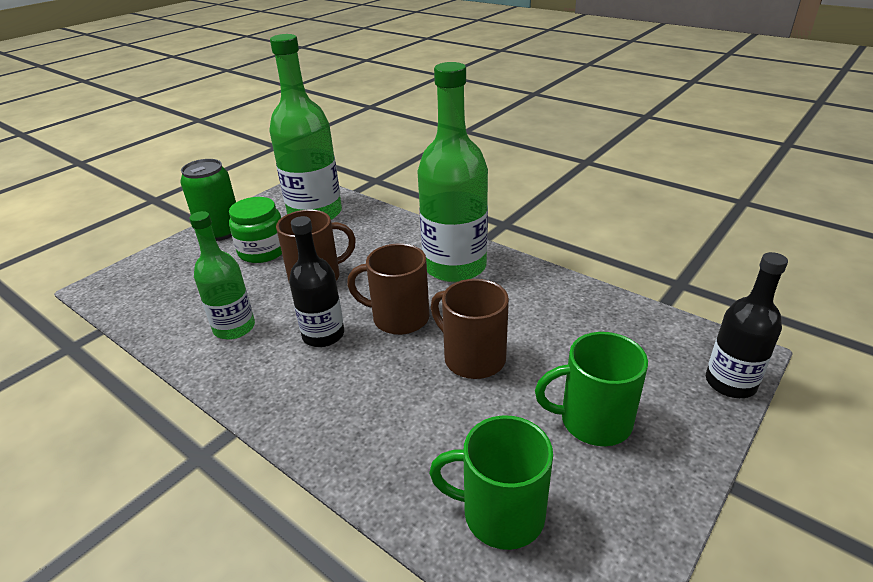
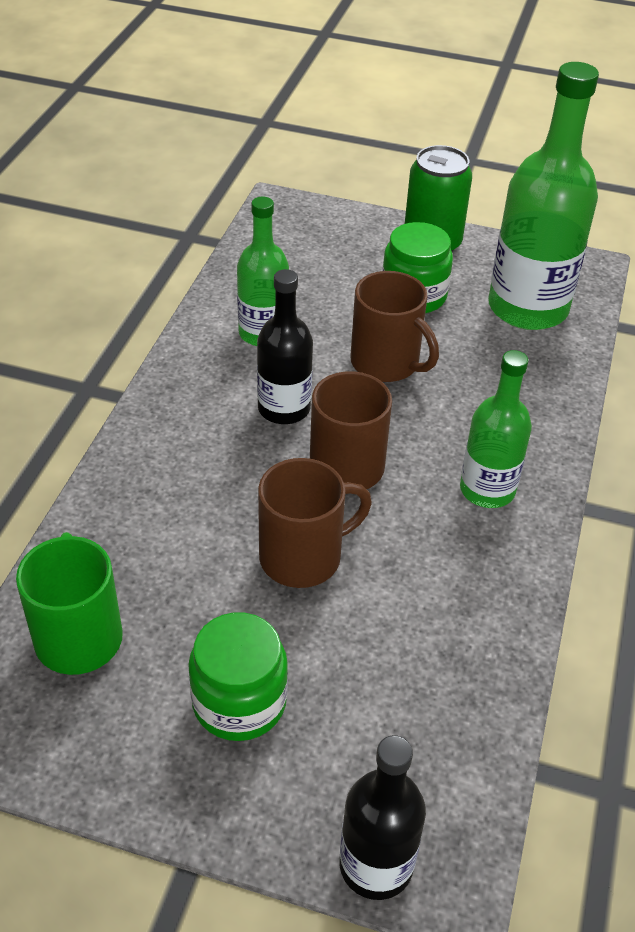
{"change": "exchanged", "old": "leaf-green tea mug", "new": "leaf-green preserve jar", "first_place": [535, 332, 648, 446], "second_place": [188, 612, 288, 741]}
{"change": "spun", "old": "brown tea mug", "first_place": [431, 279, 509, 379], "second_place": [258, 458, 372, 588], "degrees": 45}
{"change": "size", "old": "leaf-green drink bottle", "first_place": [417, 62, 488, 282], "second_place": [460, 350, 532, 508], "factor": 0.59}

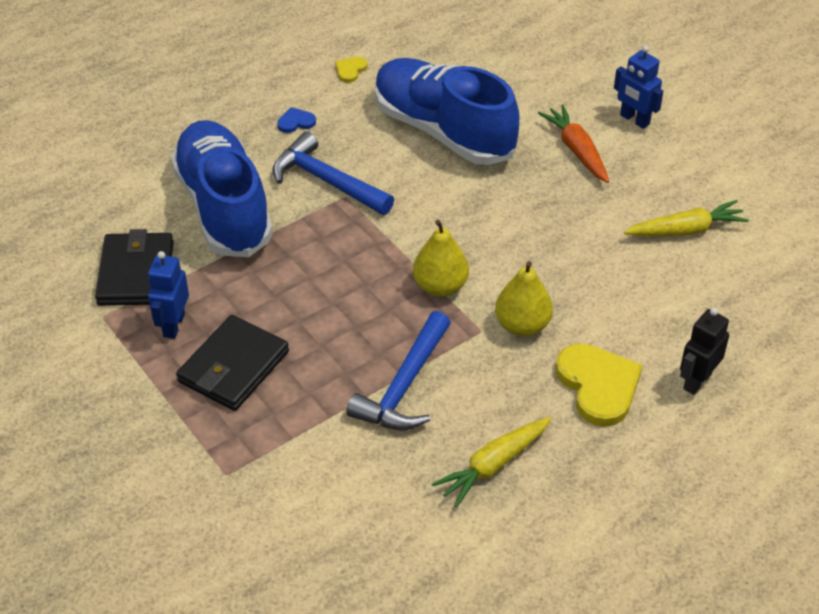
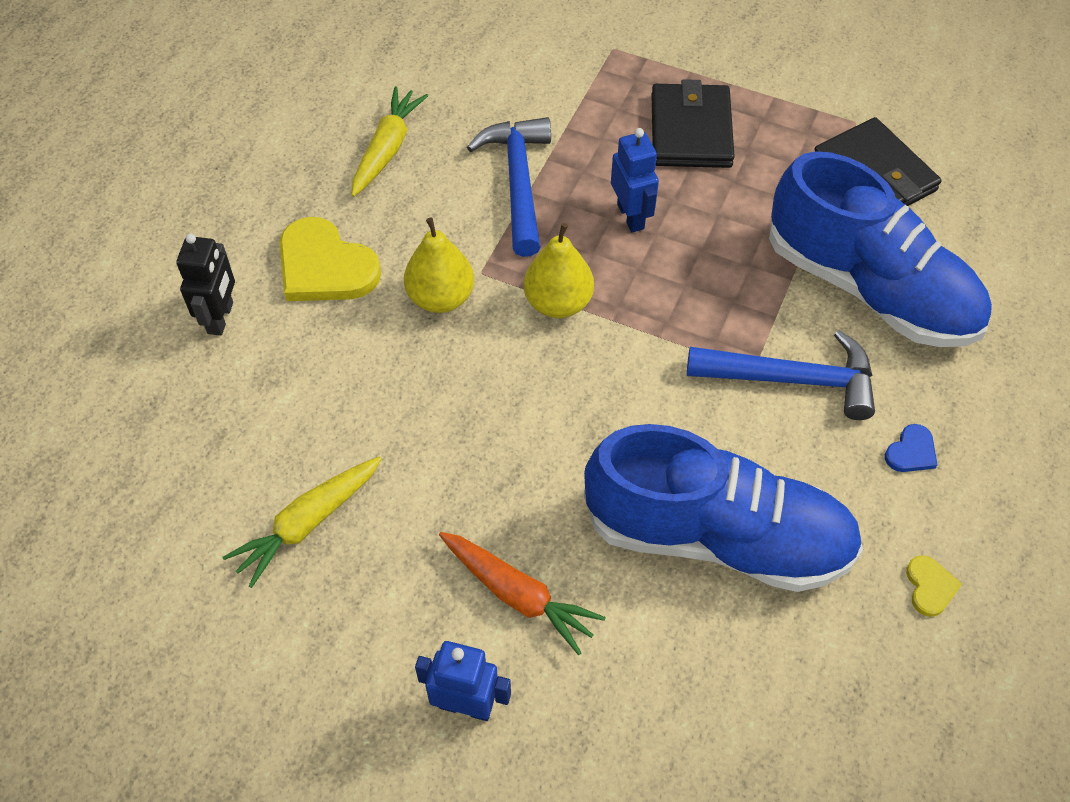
{"change": "relocated", "old": "royal blue toy robot", "first_place": [148, 251, 189, 339], "second_place": [611, 128, 659, 232]}

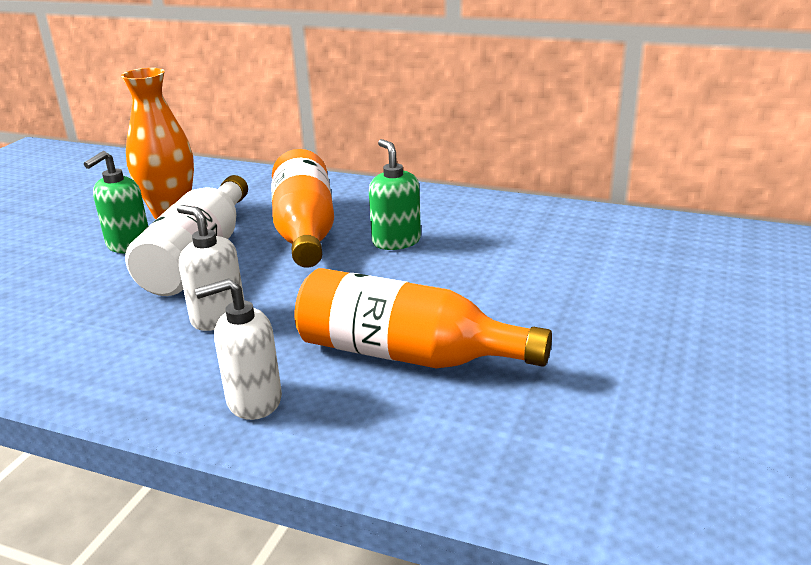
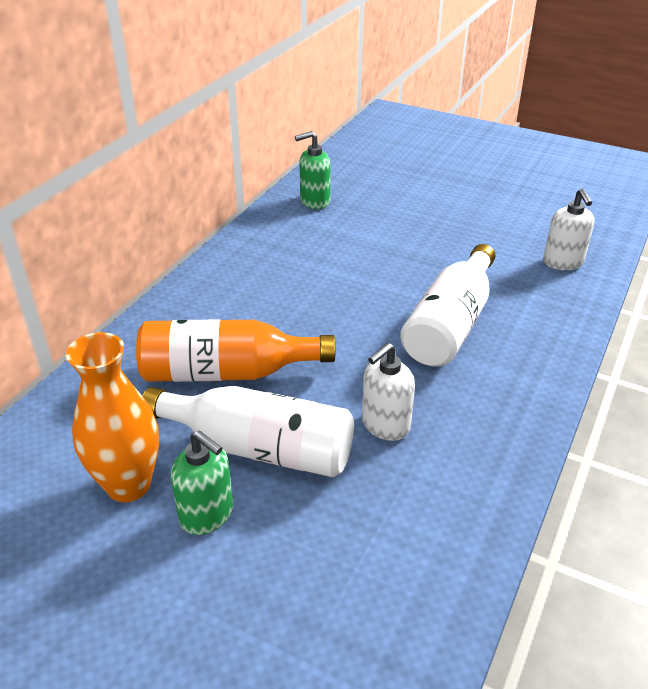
{"change": "relocated", "old": "leaf-green pump bottle", "first_place": [369, 139, 421, 250], "second_place": [295, 131, 331, 209]}
{"change": "colour", "old": "bright orange drink bottle", "new": "pure white drink bottle", "first_place": [295, 268, 552, 368], "second_place": [400, 244, 495, 367]}
{"change": "relocated", "old": "pure white pump bottle", "first_place": [195, 278, 282, 420], "second_place": [543, 188, 594, 270]}

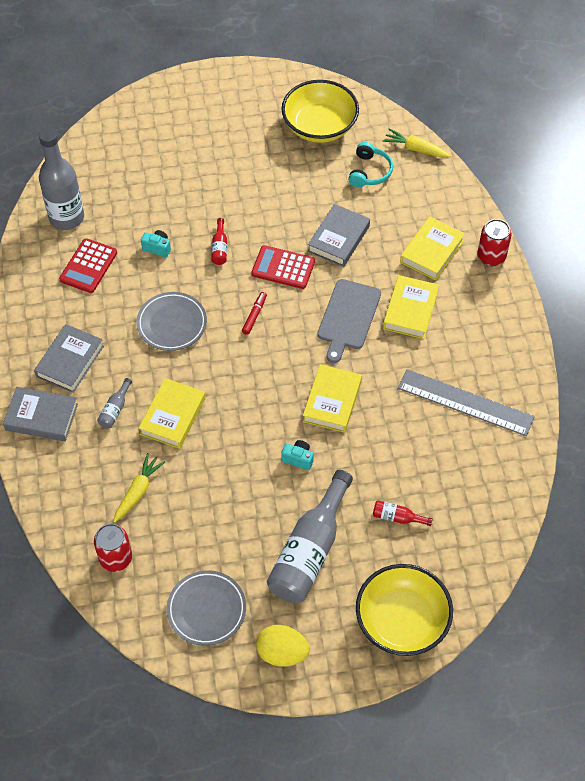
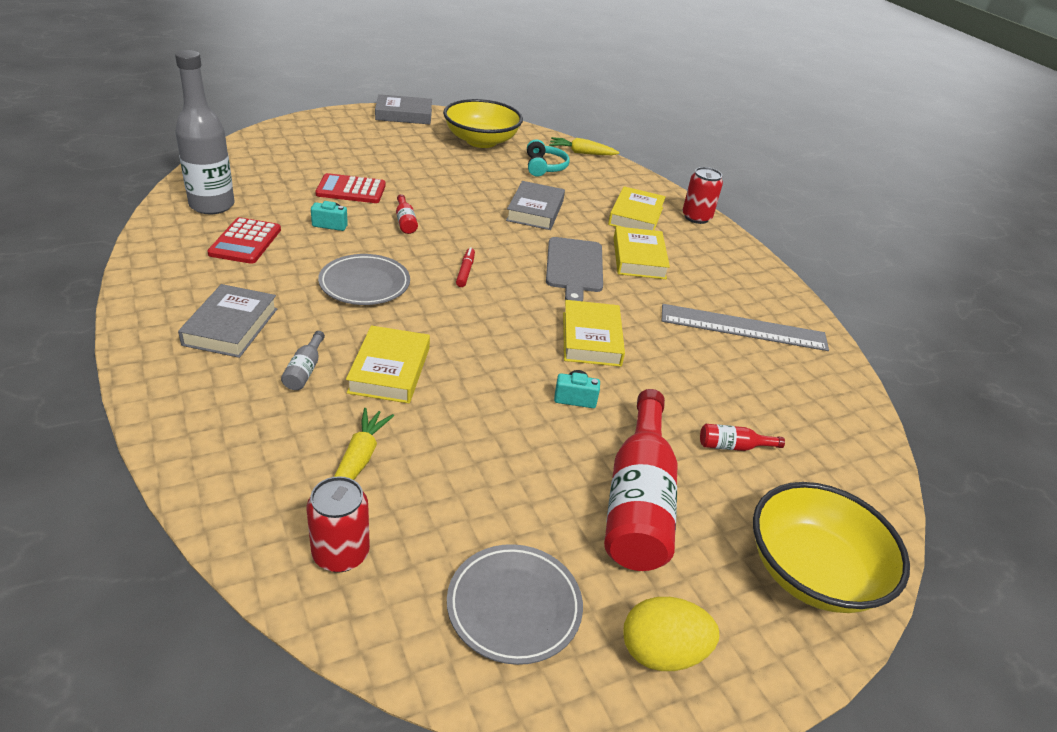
{"change": "relocated", "old": "scarlet adding machine", "first_place": [251, 245, 315, 289], "second_place": [315, 173, 386, 203]}
{"change": "relocated", "old": "grey hardcover", "first_place": [3, 387, 78, 441], "second_place": [375, 94, 432, 124]}
{"change": "colour", "old": "grey drink bottle", "new": "scarlet drink bottle", "first_place": [267, 470, 353, 603], "second_place": [604, 389, 677, 571]}

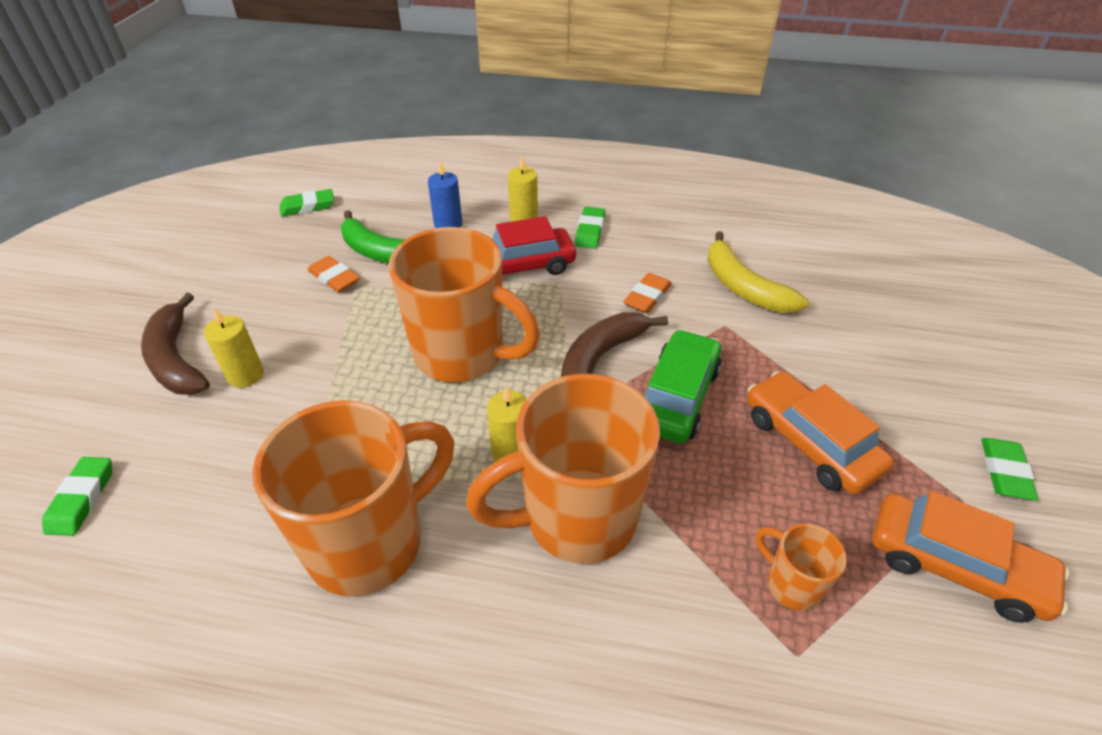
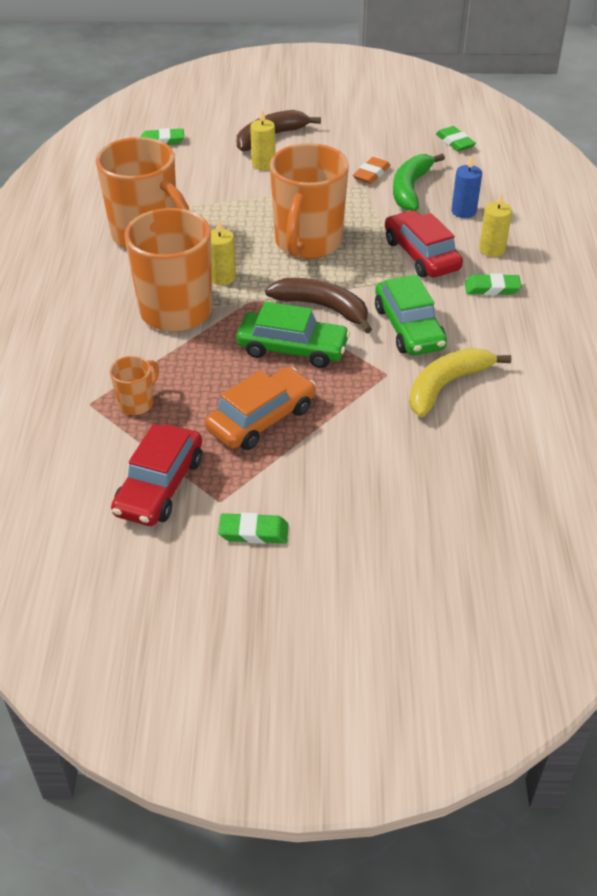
{"change": "colour", "old": "bright orange car", "new": "scarlet car", "first_place": [872, 490, 1070, 623], "second_place": [111, 424, 202, 526]}
{"change": "exchanged", "old": "bright orange pencil eraser", "new": "leaf-green car", "first_place": [623, 273, 672, 313], "second_place": [375, 275, 447, 355]}

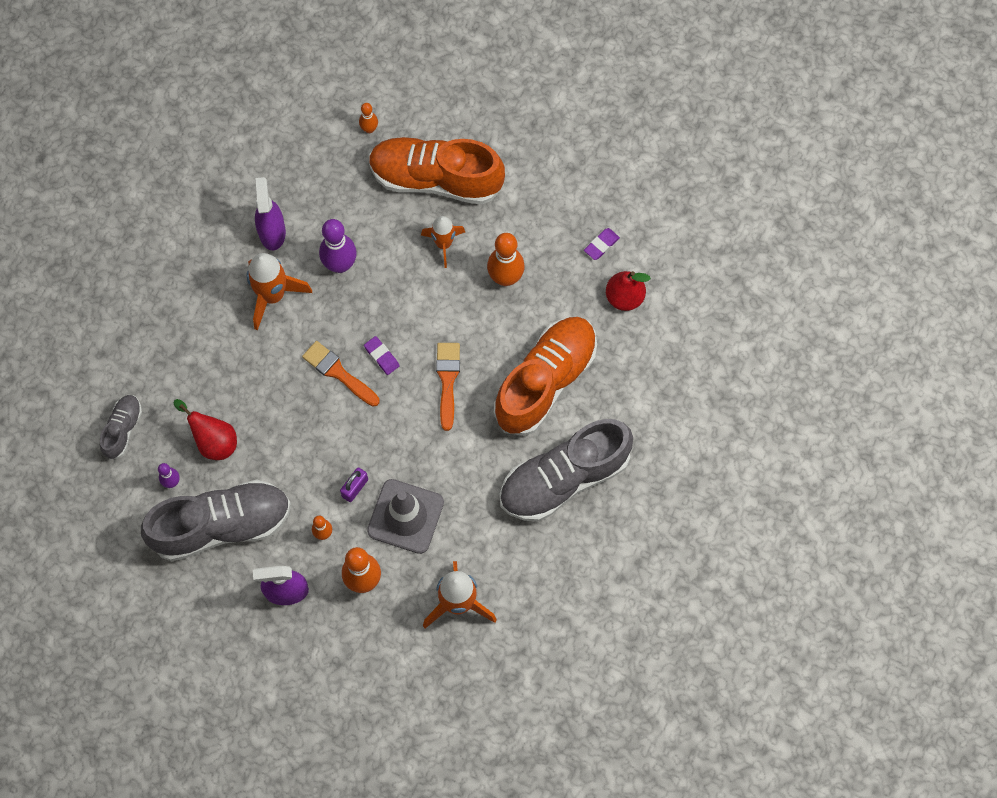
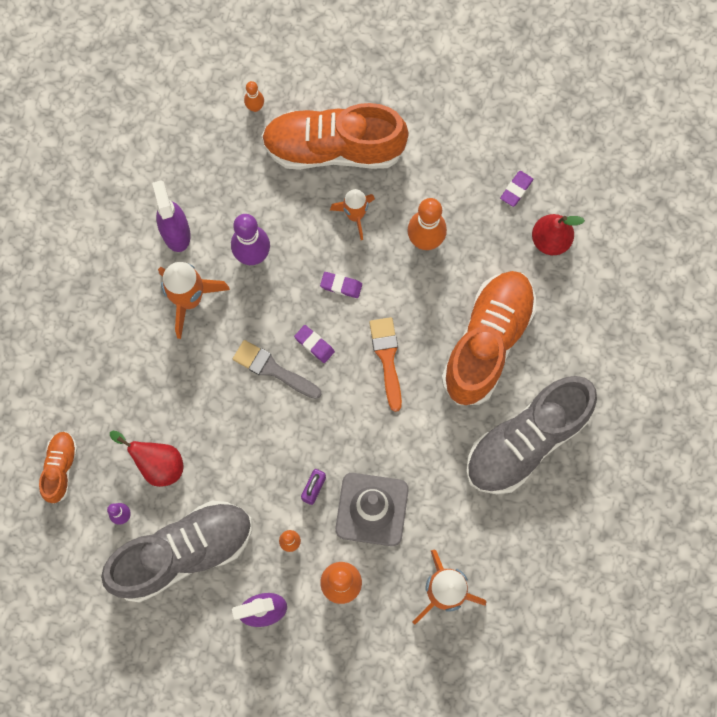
{"change": "colour", "old": "grey shoe", "new": "bright orange shoe", "first_place": [100, 395, 142, 460], "second_place": [39, 431, 77, 504]}
{"change": "colour", "old": "bright orange paintbrush", "new": "grey paintbrush", "first_place": [302, 341, 380, 407], "second_place": [233, 340, 321, 399]}
{"change": "appeared", "new": "royal purple pencil eraser", "second_place": [320, 272, 362, 298]}

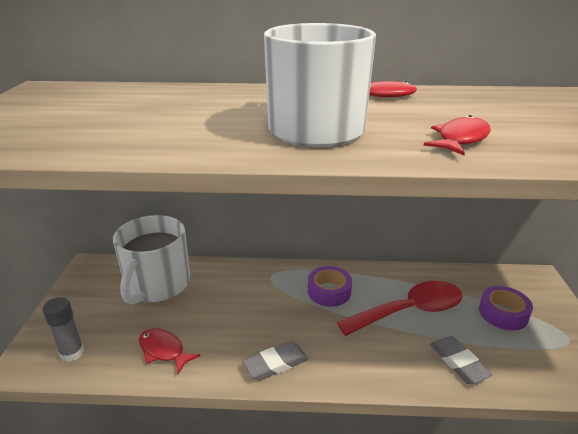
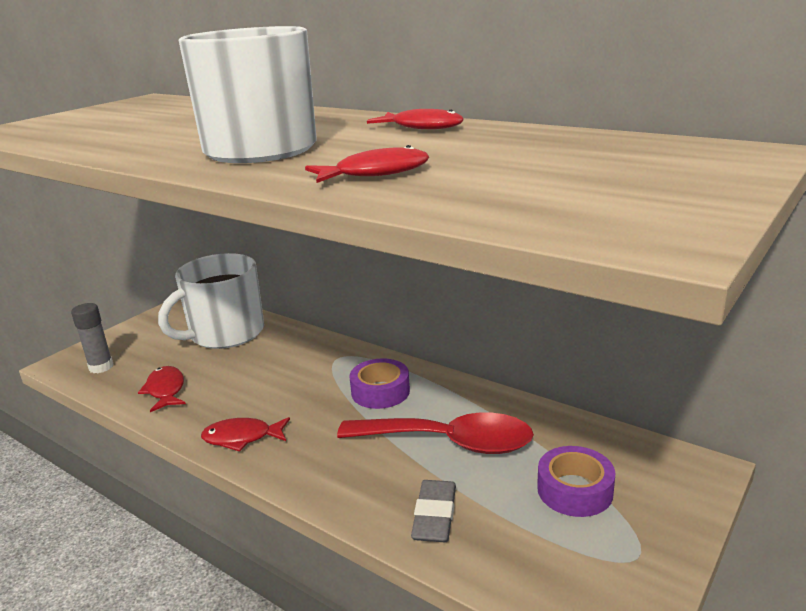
{"change": "exchanged", "old": "grey pencil eraser", "new": "scarlet fish figure", "first_place": [243, 341, 309, 381], "second_place": [201, 417, 290, 452]}

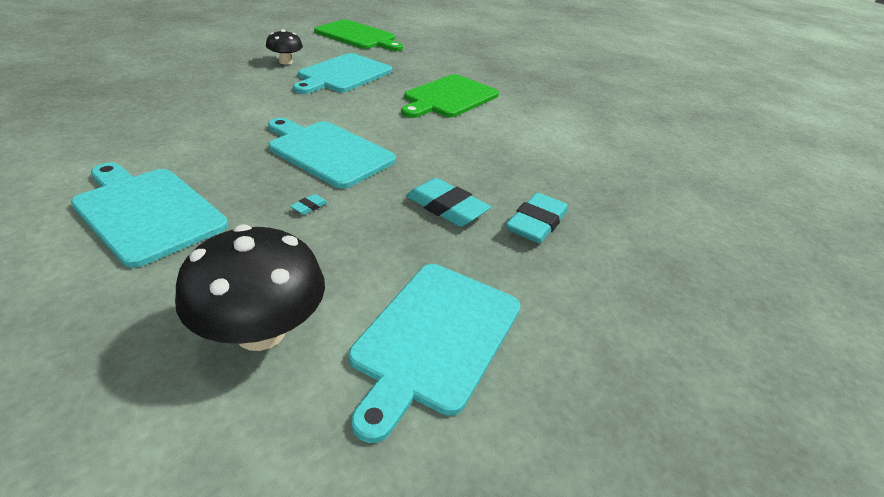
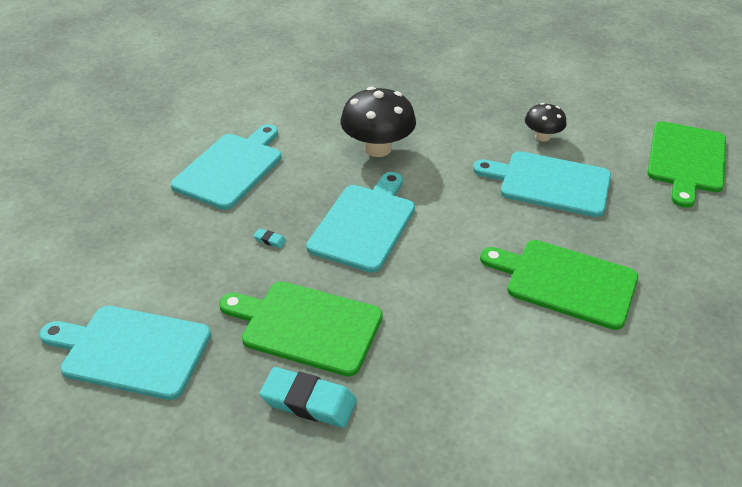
{"change": "exchanged", "old": "aqua pencil eraser", "new": "leaf-green bread board", "first_place": [406, 178, 491, 227], "second_place": [219, 281, 383, 377]}
{"change": "relocated", "old": "black fungus", "first_place": [175, 225, 325, 351], "second_place": [341, 87, 416, 157]}

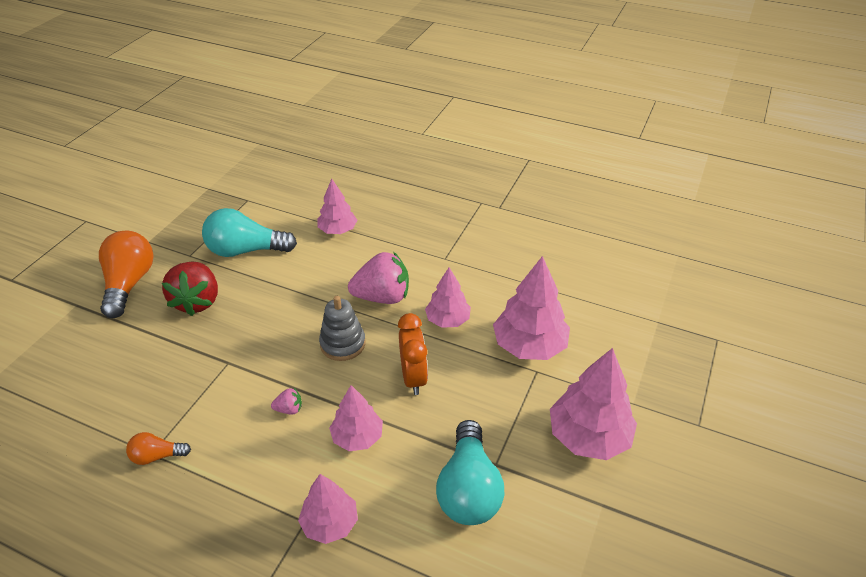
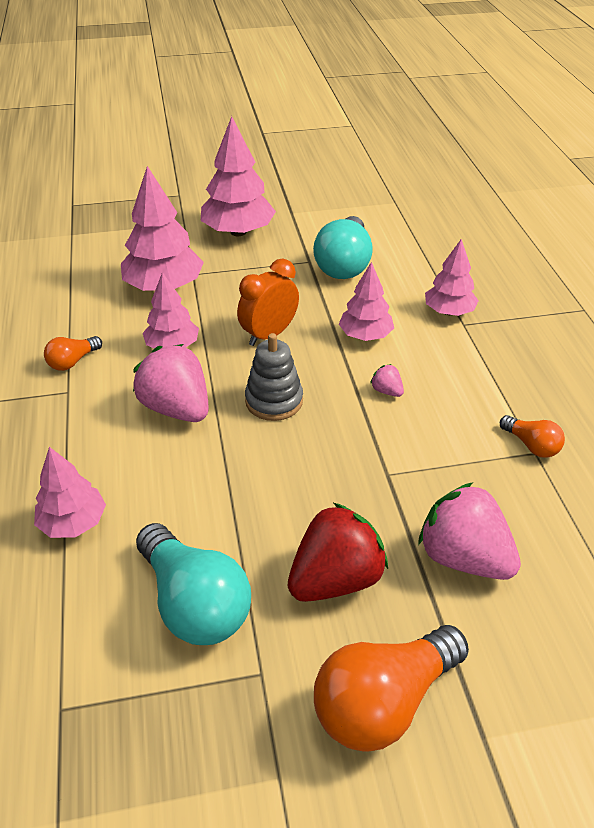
{"change": "appeared", "new": "bright orange bulb", "second_place": [44, 336, 102, 371]}
{"change": "spun", "old": "aqua bulb", "first_place": [436, 420, 504, 525], "second_place": [313, 216, 373, 279], "degrees": 135}
{"change": "appeared", "new": "rosy strawberry", "second_place": [418, 483, 521, 580]}

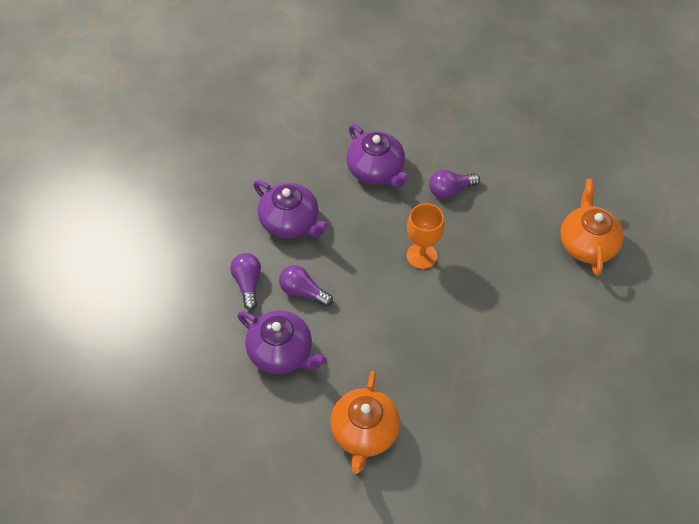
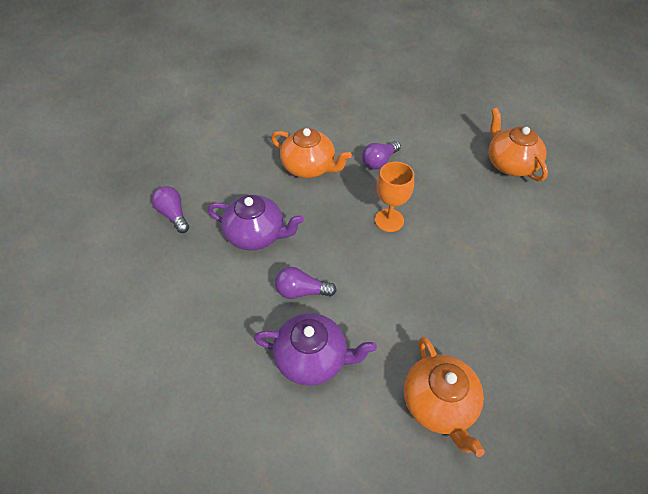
{"change": "relocated", "old": "royal purple bulb", "first_place": [230, 253, 261, 310], "second_place": [151, 186, 189, 233]}
{"change": "colour", "old": "royal purple china teapot", "new": "bright orange china teapot", "first_place": [346, 124, 410, 188], "second_place": [271, 128, 352, 178]}

